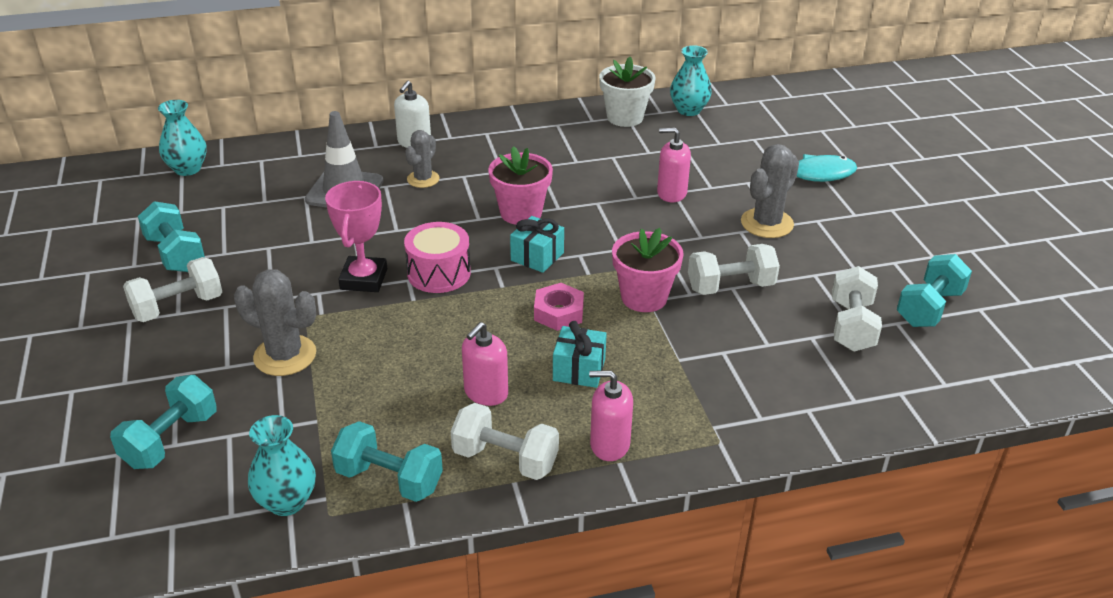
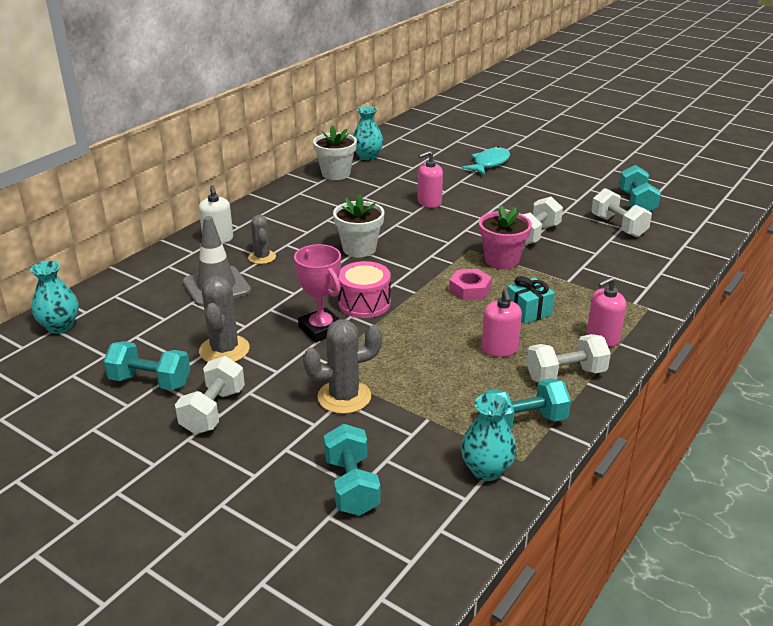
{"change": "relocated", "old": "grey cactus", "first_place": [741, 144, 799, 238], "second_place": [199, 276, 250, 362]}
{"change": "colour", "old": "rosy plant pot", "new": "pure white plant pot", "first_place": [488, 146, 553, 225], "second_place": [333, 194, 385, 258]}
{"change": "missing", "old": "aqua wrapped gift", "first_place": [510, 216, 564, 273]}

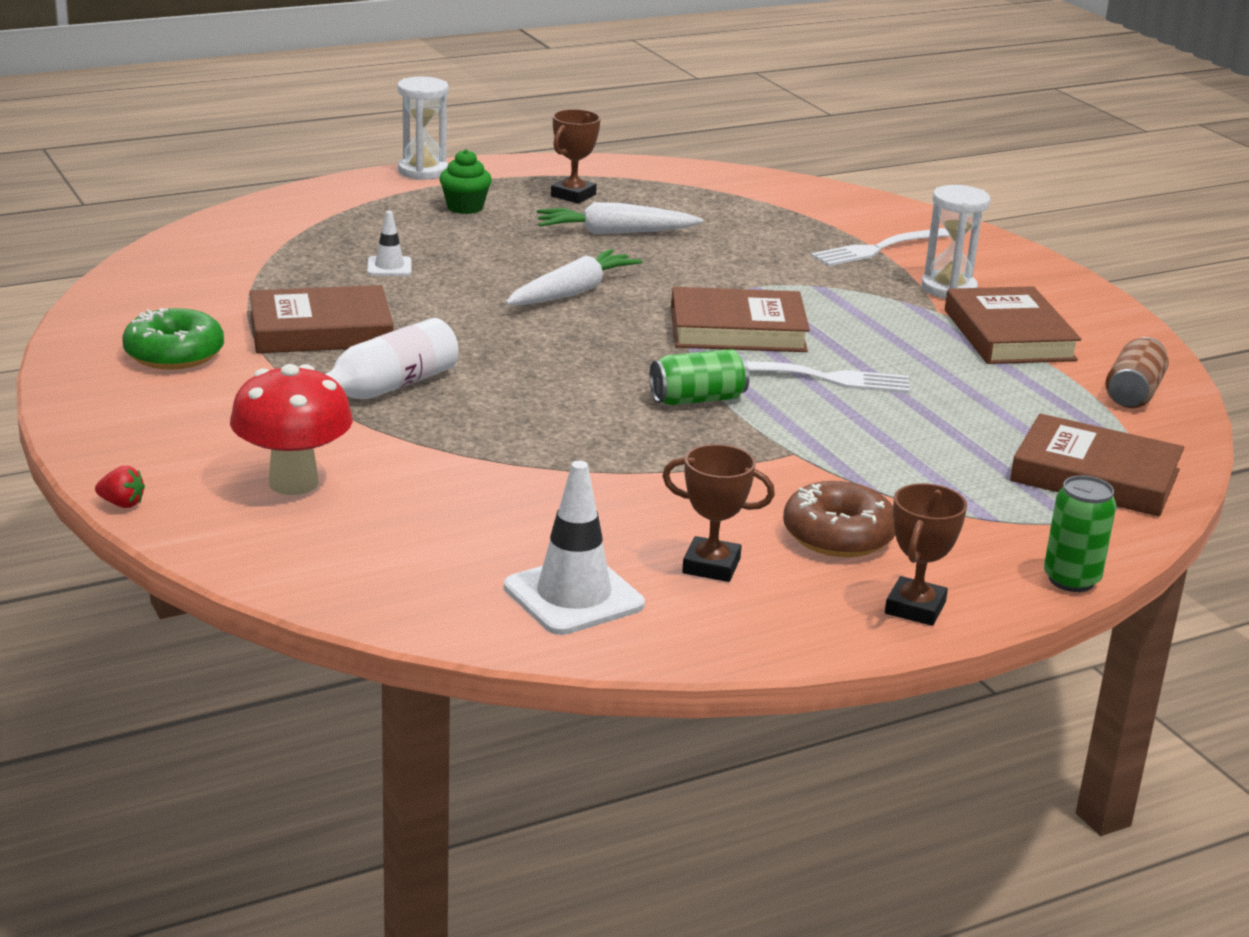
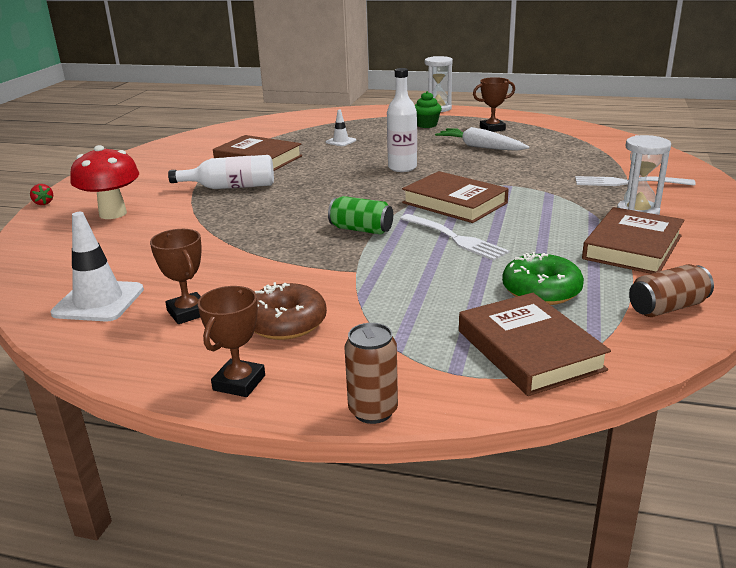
{"change": "spun", "old": "brown trophy", "first_place": [885, 483, 967, 626], "second_place": [198, 286, 265, 397], "degrees": -45}
{"change": "colour", "old": "leaf-green tin", "new": "brown tin", "first_place": [1044, 476, 1116, 592], "second_place": [345, 323, 398, 424]}
{"change": "exchanged", "old": "pure white root vegetable", "new": "pure white drink bottle", "first_place": [505, 249, 642, 305], "second_place": [387, 68, 417, 172]}
{"change": "relocated", "old": "leaf-green glazed donut", "first_place": [122, 308, 224, 370], "second_place": [502, 252, 584, 305]}

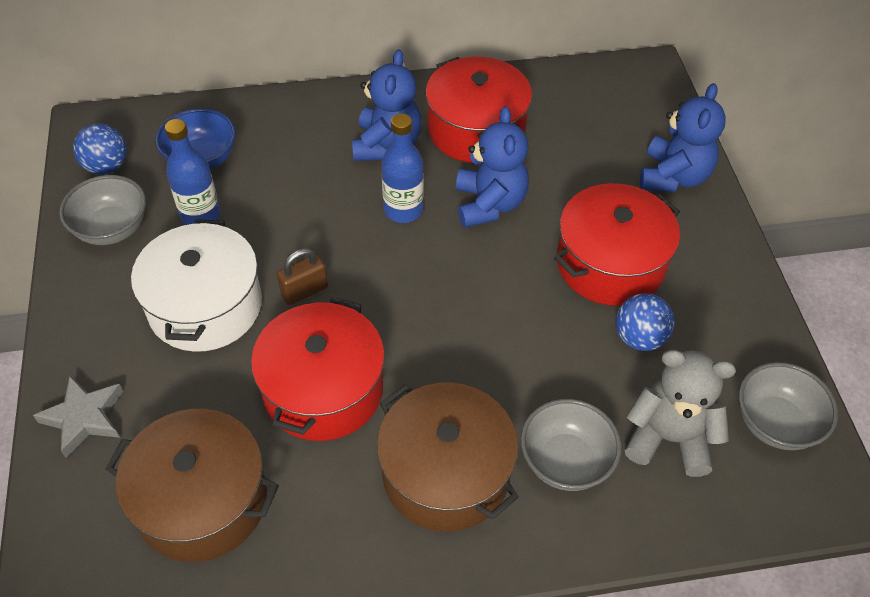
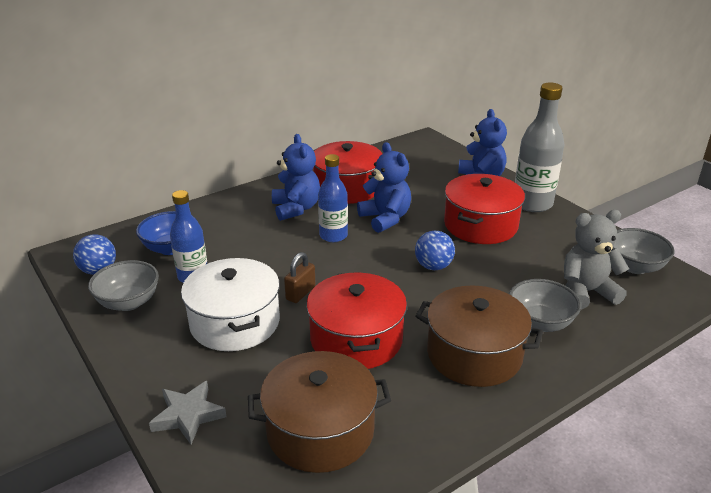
{"change": "relocated", "old": "royal blue play ball", "first_place": [615, 293, 675, 351], "second_place": [415, 231, 455, 270]}
{"change": "appeared", "new": "grey drink bottle", "second_place": [515, 83, 564, 212]}

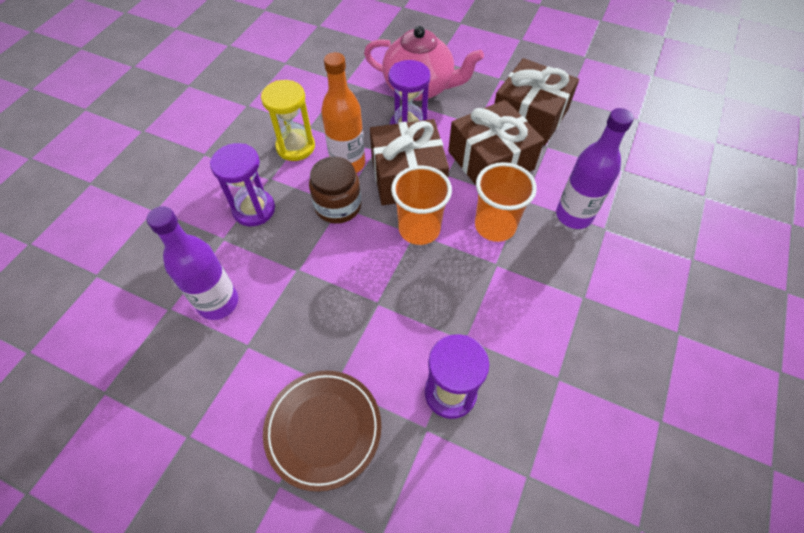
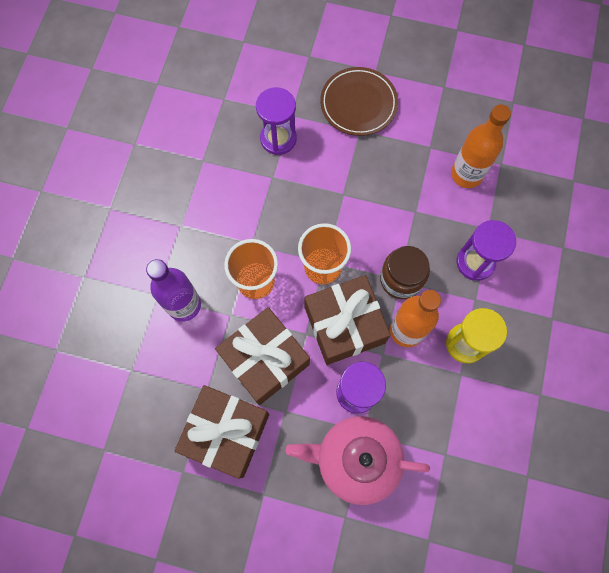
{"change": "colour", "old": "royal purple drink bottle", "new": "bright orange drink bottle", "first_place": [146, 206, 238, 320], "second_place": [451, 104, 511, 188]}

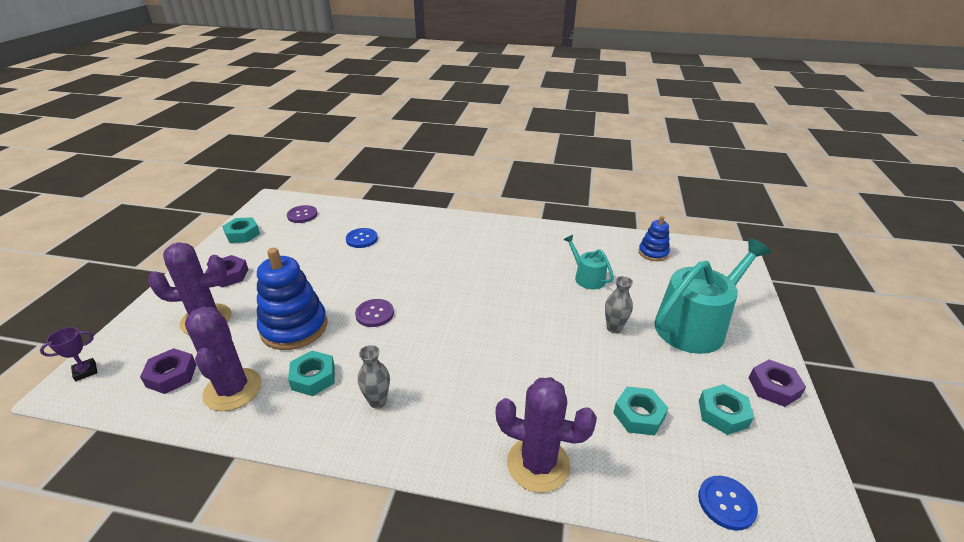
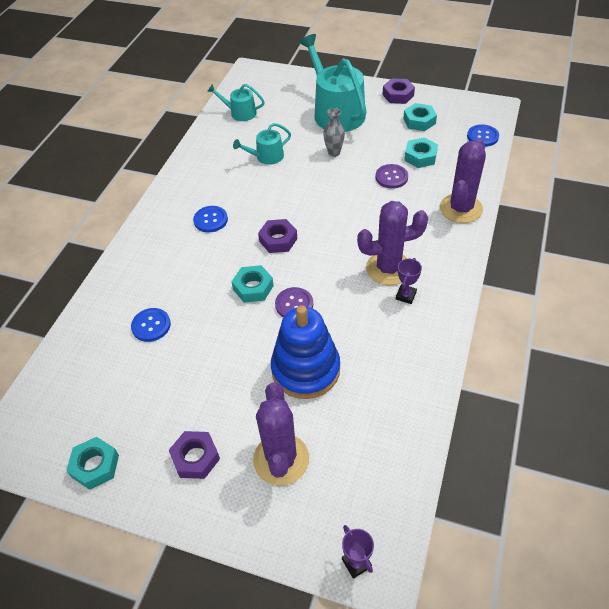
{"change": "appeared", "new": "royal blue shirt button", "second_place": [193, 206, 228, 232]}
{"change": "exchanged", "old": "royal blue stacking rings", "new": "aqua watering pot", "first_place": [638, 216, 670, 261], "second_place": [207, 84, 265, 121]}
{"change": "relocated", "old": "aqua hex nut", "first_place": [288, 351, 335, 396], "second_place": [231, 265, 274, 303]}
{"change": "relocated", "old": "royal purple hex nut", "first_place": [140, 348, 197, 394], "second_place": [258, 219, 297, 253]}
{"change": "relocated", "old": "royal purple cactus", "first_place": [185, 307, 262, 411], "second_place": [357, 201, 428, 285]}
{"change": "relocated", "old": "royal purple shirt button", "first_place": [287, 205, 318, 223], "second_place": [375, 164, 408, 189]}
{"change": "exchanged", "old": "grey flower vase", "new": "royal purple trophy", "first_place": [358, 345, 390, 408], "second_place": [396, 258, 422, 304]}

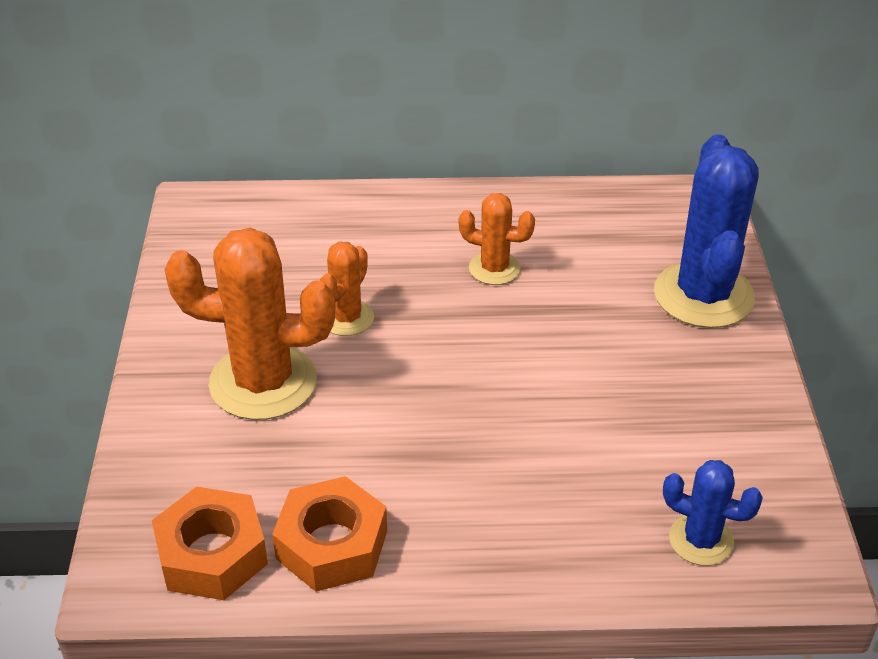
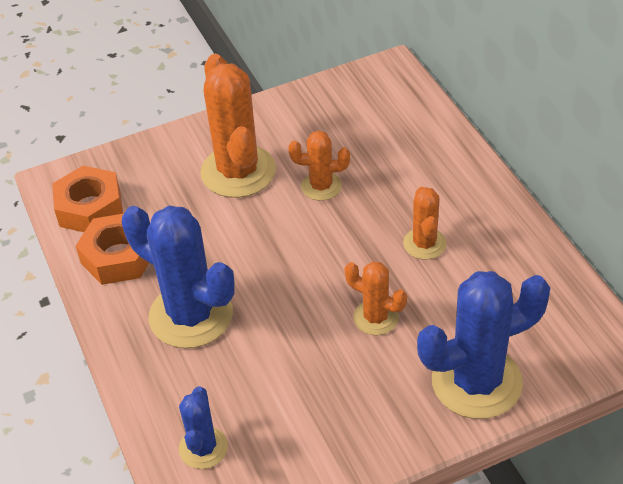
{"change": "appeared", "new": "royal blue cactus", "second_place": [121, 206, 235, 348]}
{"change": "appeared", "new": "bright orange cactus", "second_place": [345, 261, 407, 335]}

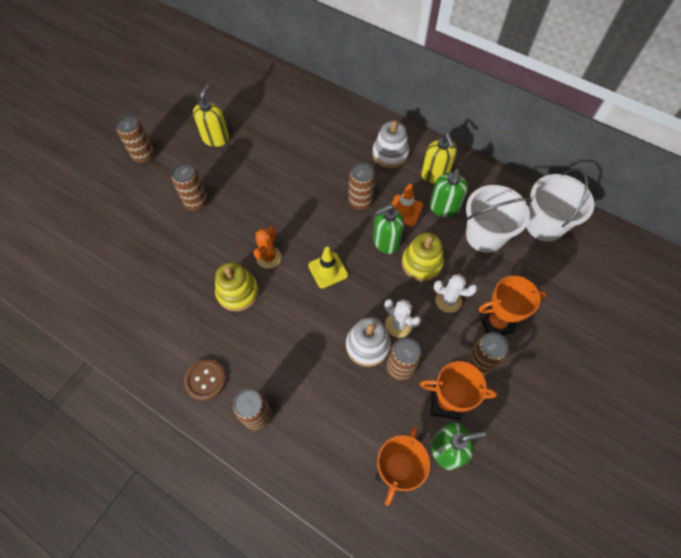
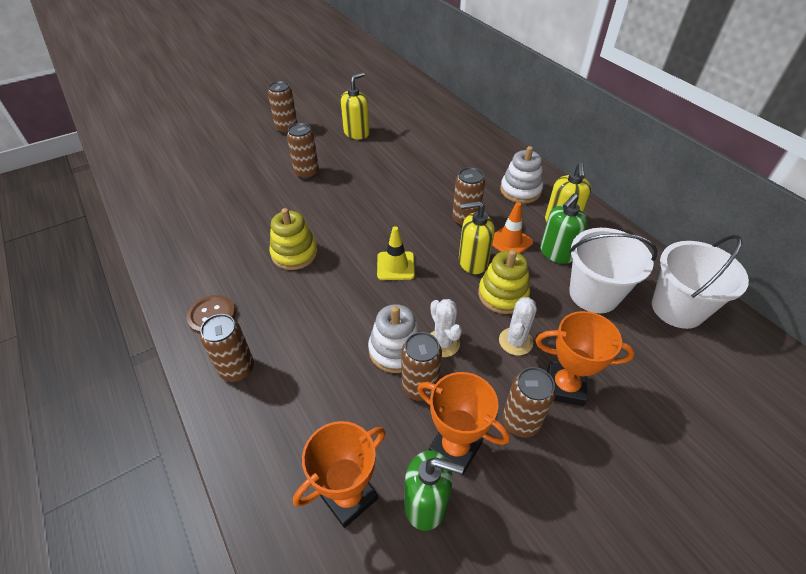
{"change": "colour", "old": "leaf-green pump bottle", "new": "bright yellow pump bottle", "first_place": [373, 204, 404, 254], "second_place": [459, 201, 495, 274]}
{"change": "spun", "old": "pure white cactus", "first_place": [434, 274, 477, 313], "second_place": [499, 297, 537, 355], "degrees": 75}
{"change": "missing", "old": "bright orange cactus", "first_place": [253, 227, 282, 269]}

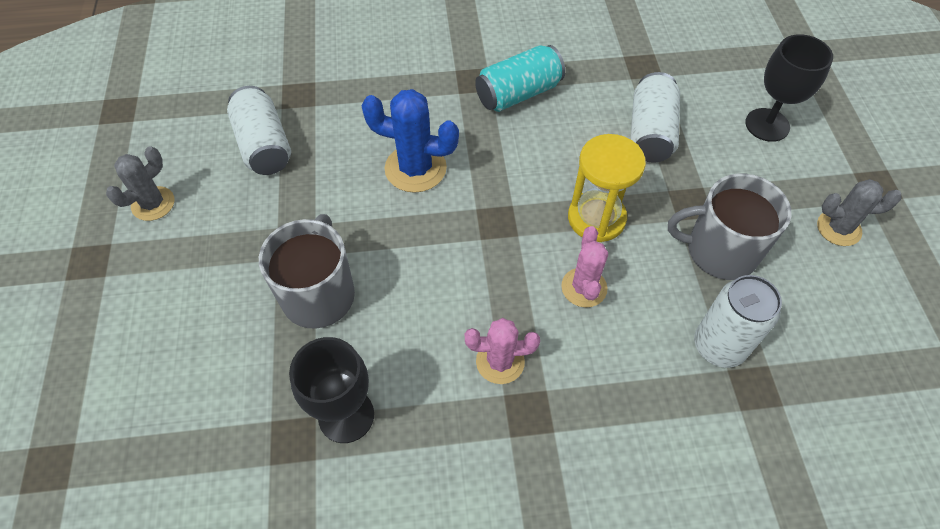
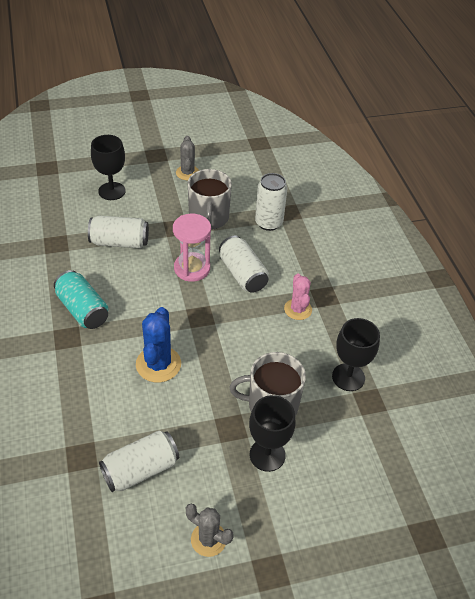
{"change": "colour", "old": "bright yellow sand timer", "new": "rosy sand timer", "first_place": [568, 134, 646, 242], "second_place": [173, 214, 211, 282]}
{"change": "exchanged", "old": "rosy cactus", "new": "pure white tin", "first_place": [561, 226, 608, 307], "second_place": [219, 235, 269, 293]}
{"change": "appeared", "new": "black goblet", "second_place": [249, 395, 296, 472]}

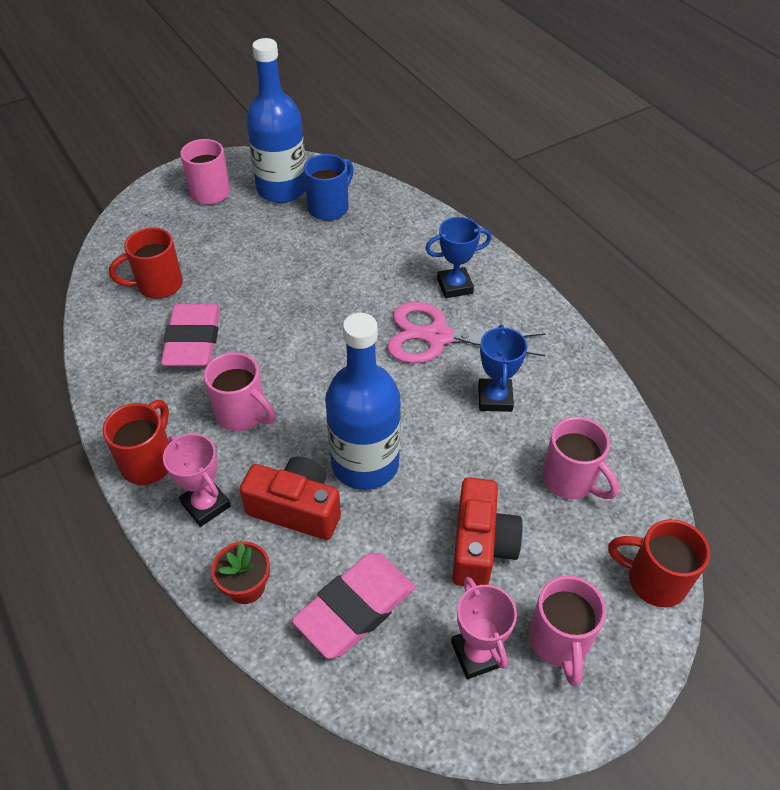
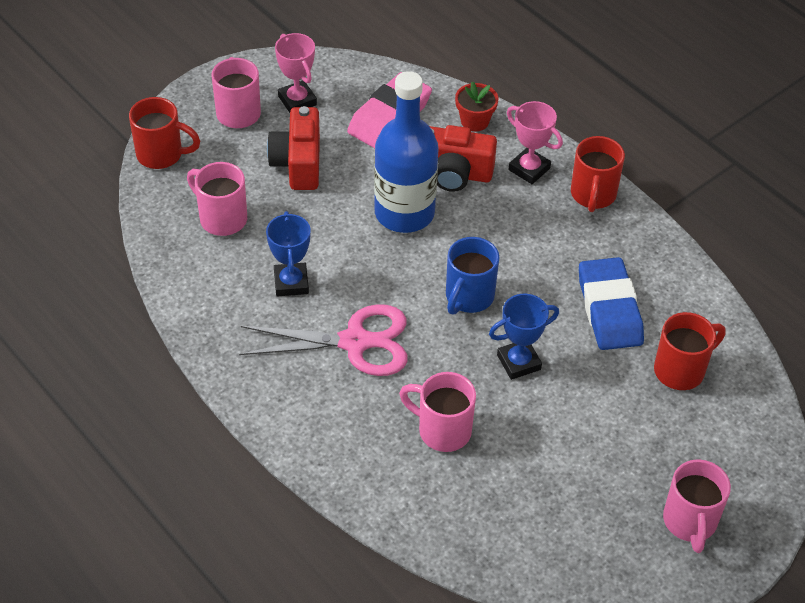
{"change": "relocated", "old": "rosy tea mug", "first_place": [204, 352, 276, 431], "second_place": [399, 372, 476, 452]}
{"change": "relocated", "old": "royal blue tea mug", "first_place": [304, 154, 354, 221], "second_place": [446, 237, 499, 315]}
{"change": "relocated", "old": "royal blue trophy", "first_place": [425, 217, 492, 298], "second_place": [489, 294, 559, 380]}
{"change": "colour", "old": "rosy pencil eraser", "new": "royal blue pencil eraser", "first_place": [161, 304, 220, 366], "second_place": [579, 257, 644, 350]}
{"change": "missing", "old": "royal blue drink bottle", "first_place": [246, 38, 306, 203]}

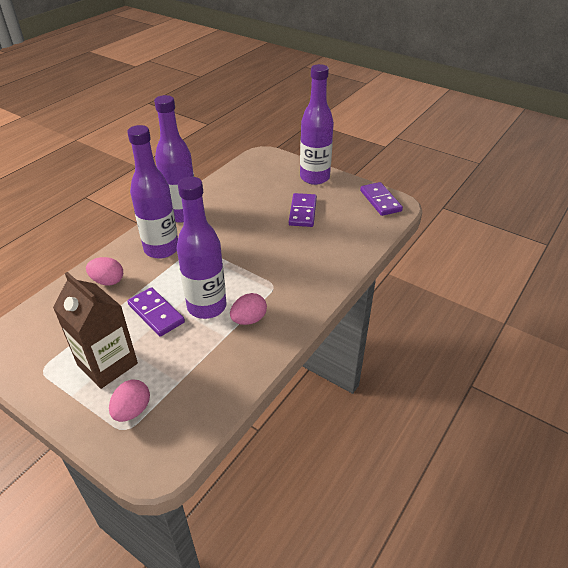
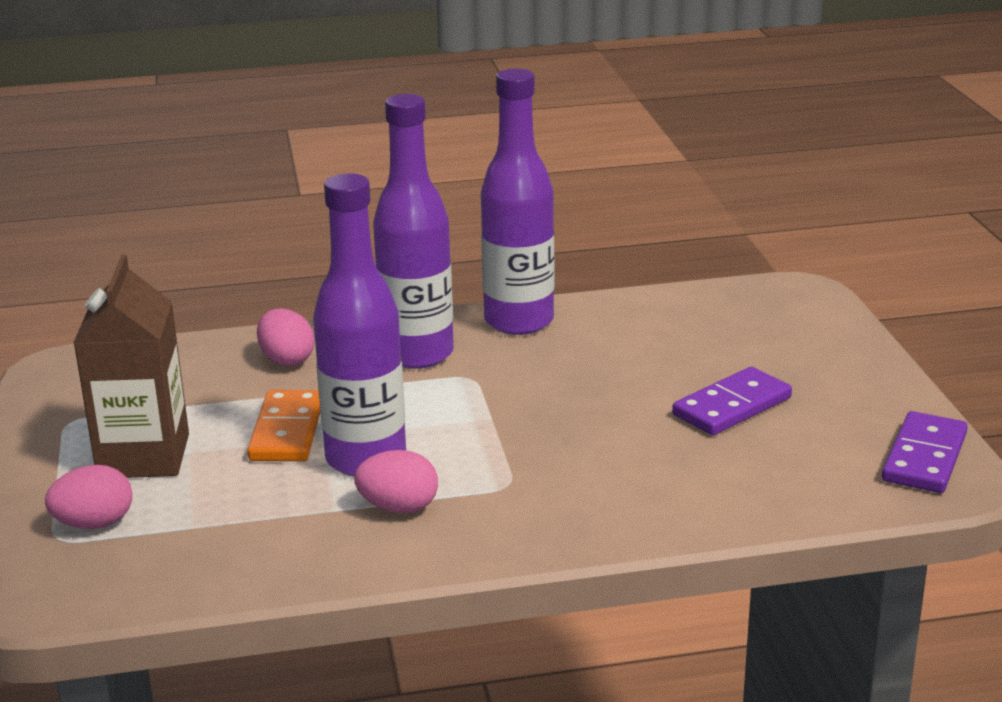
{"change": "colour", "old": "royal purple domino tile", "new": "bright orange domino tile", "first_place": [127, 287, 185, 337], "second_place": [247, 390, 320, 461]}
{"change": "missing", "old": "royal purple drink bottle", "first_place": [300, 64, 334, 185]}

